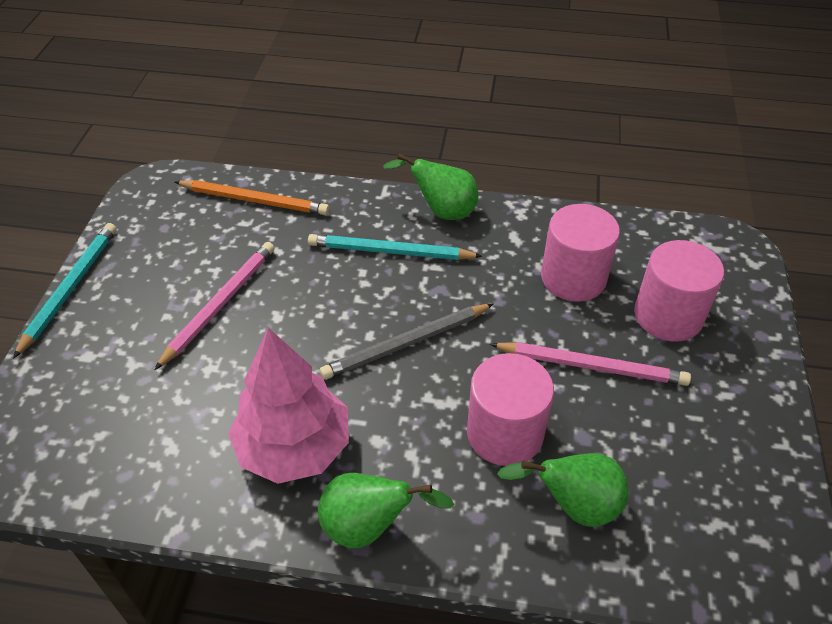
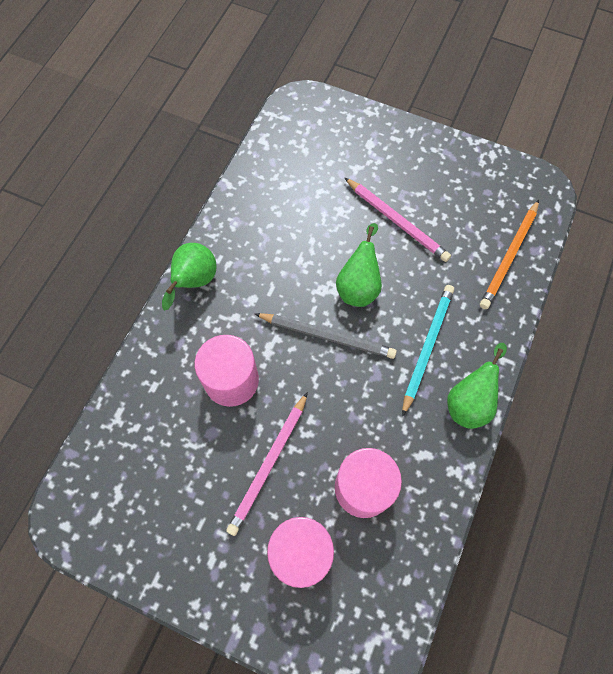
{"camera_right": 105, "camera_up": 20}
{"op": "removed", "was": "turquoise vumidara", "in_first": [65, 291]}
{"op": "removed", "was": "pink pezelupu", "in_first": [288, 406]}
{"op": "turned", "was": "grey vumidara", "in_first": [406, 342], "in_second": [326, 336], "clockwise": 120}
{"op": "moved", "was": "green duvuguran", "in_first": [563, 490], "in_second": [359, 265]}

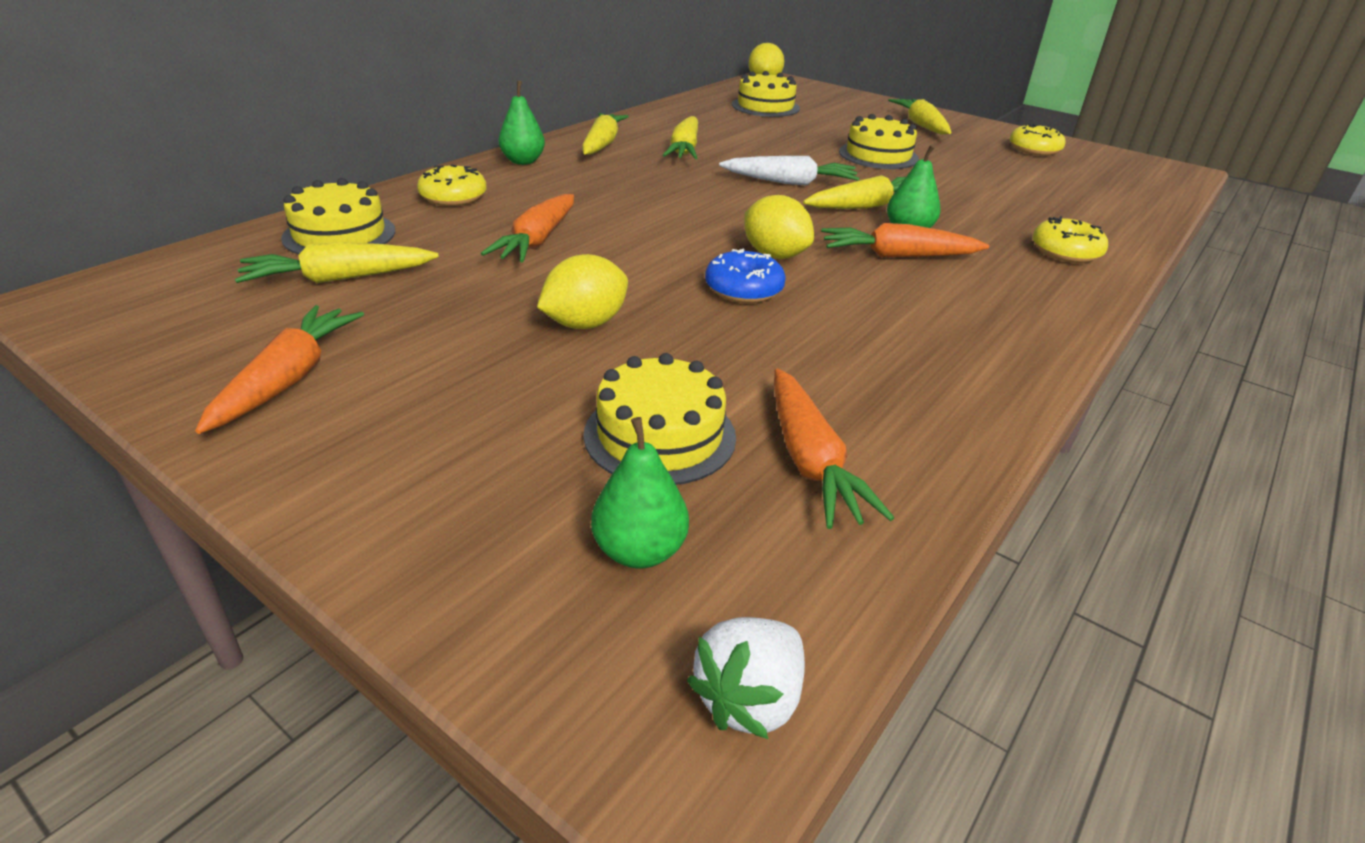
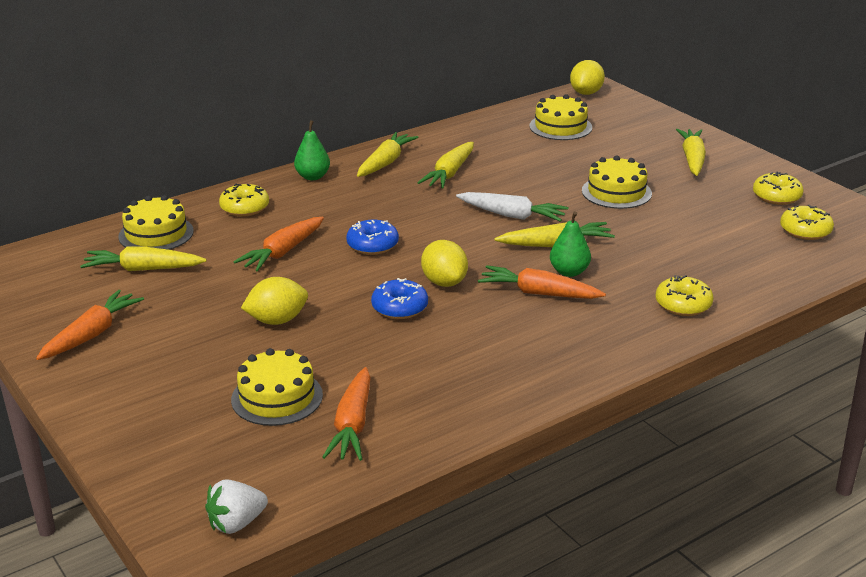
{"camera_right": 20, "camera_up": -5}
{"op": "removed", "was": "green duvuguran", "in_first": [640, 493]}
{"op": "added", "now": "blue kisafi", "in_second": [372, 237]}
{"op": "added", "now": "yellow kisafi", "in_second": [807, 222]}

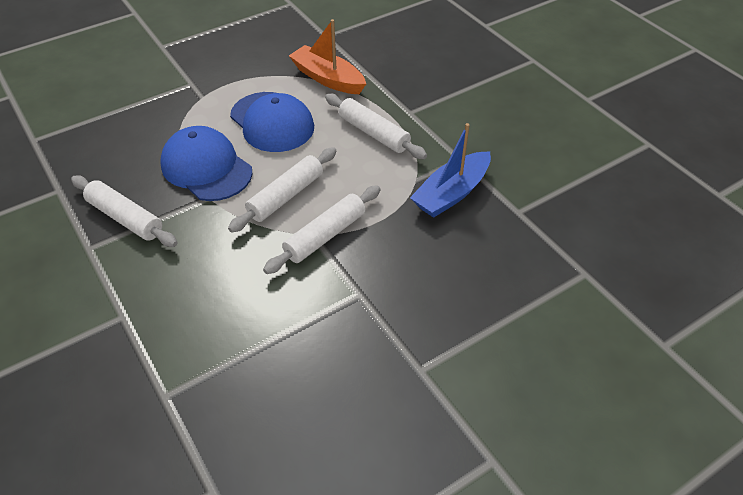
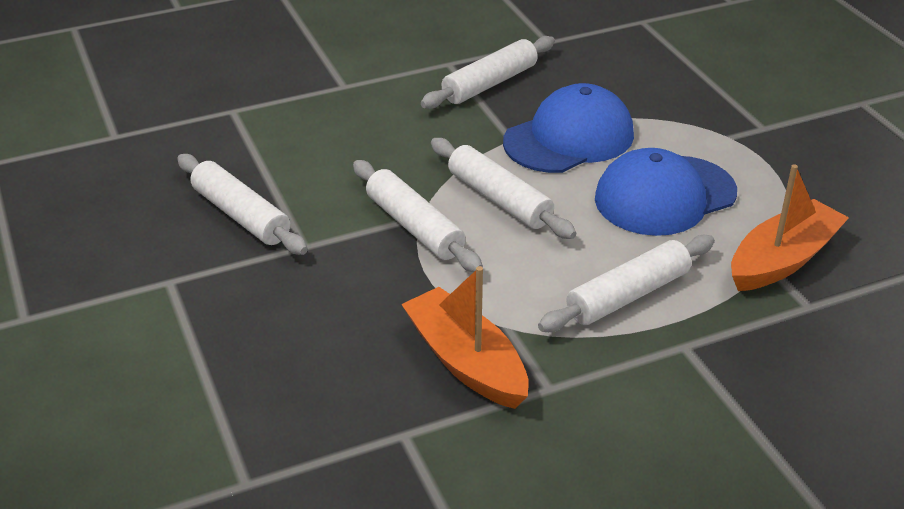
{"camera_right": 100, "camera_up": -10}
{"op": "recoloured", "was": "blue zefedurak", "now": "orange zefedurak", "in_first": [450, 170], "in_second": [465, 337]}
{"op": "added", "now": "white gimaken", "in_second": [242, 204]}

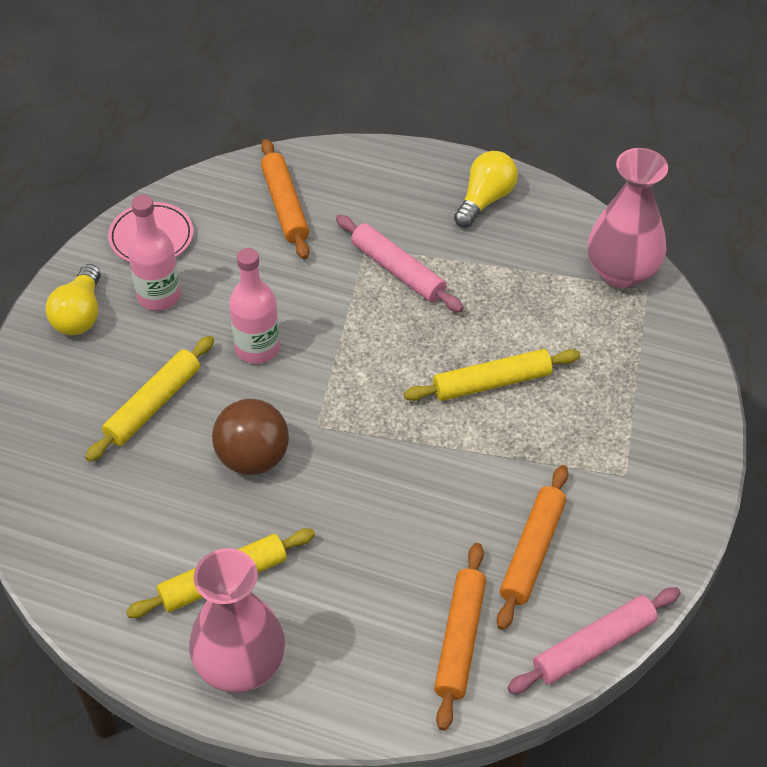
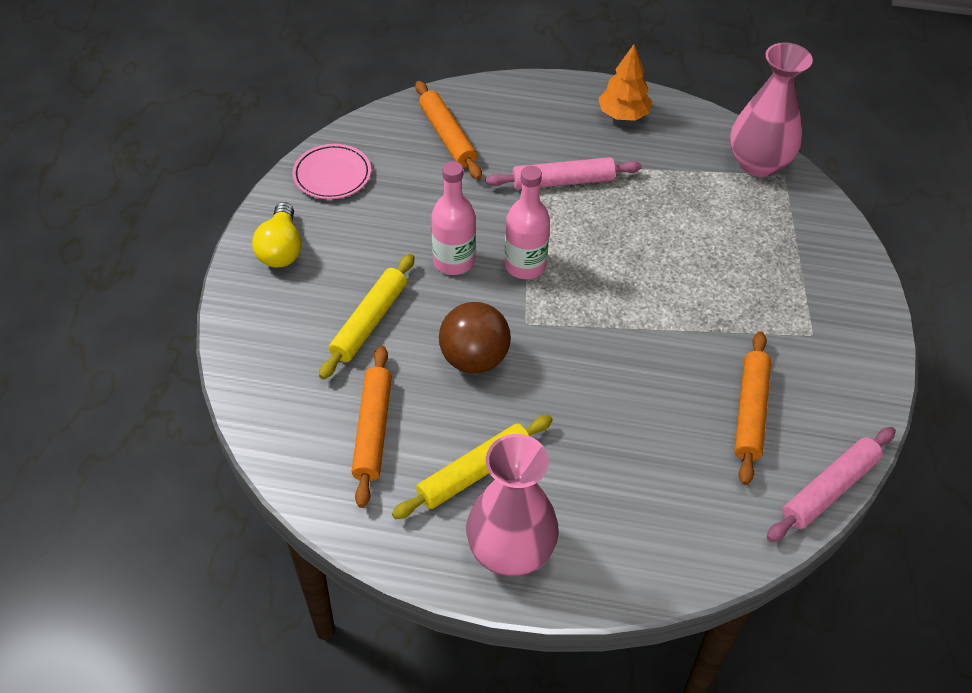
{"camera_right": -10, "camera_up": 0}
{"op": "moved", "was": "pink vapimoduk", "in_first": [154, 253], "in_second": [527, 222]}
{"op": "turned", "was": "pink gimaken", "in_first": [400, 263], "in_second": [564, 173], "clockwise": -45}
{"op": "removed", "was": "yellow gimaken", "in_first": [492, 375]}
{"op": "moved", "was": "orange gimaken", "in_first": [460, 637], "in_second": [371, 427]}
{"op": "replaced", "was": "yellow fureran", "now": "orange pezelupu", "in_first": [486, 189], "in_second": [625, 82]}

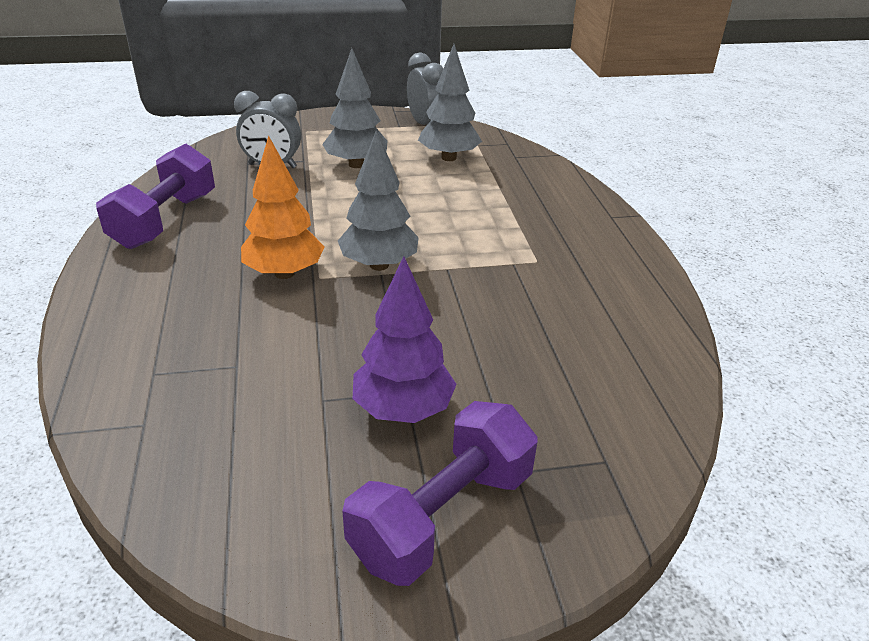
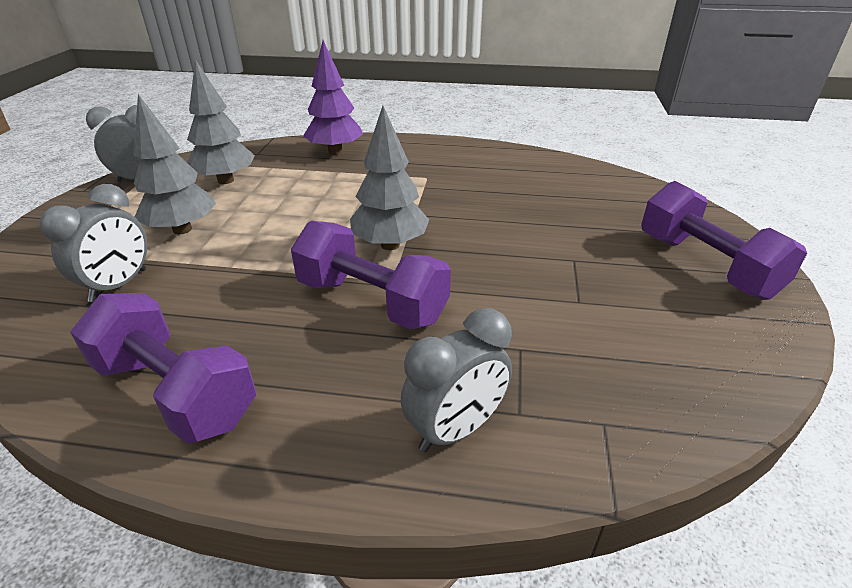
{"camera_right": -70, "camera_up": 0}
{"op": "replaced", "was": "orange pezelupu", "now": "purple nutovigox", "in_first": [282, 207], "in_second": [371, 275]}
{"op": "moved", "was": "purple pezelupu", "in_first": [404, 339], "in_second": [333, 97]}
{"op": "added", "now": "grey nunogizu", "in_second": [456, 380]}

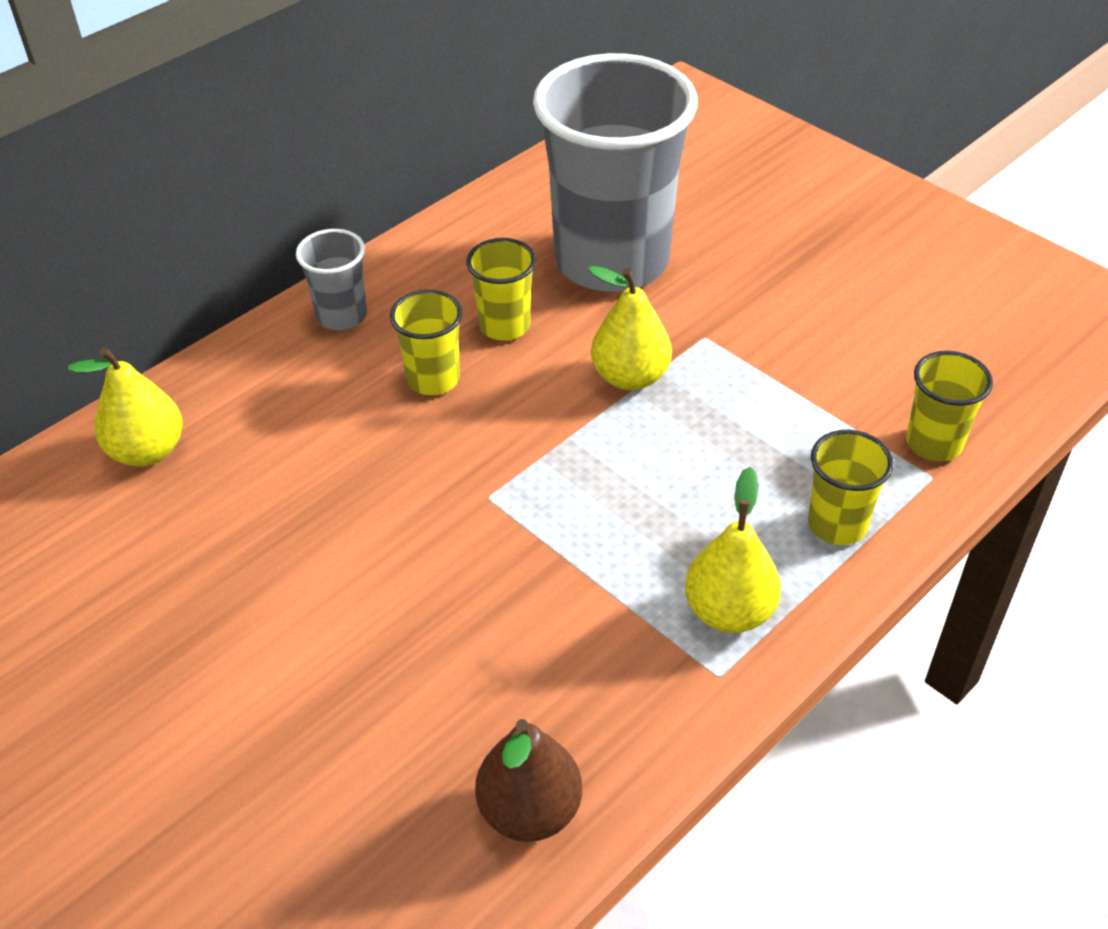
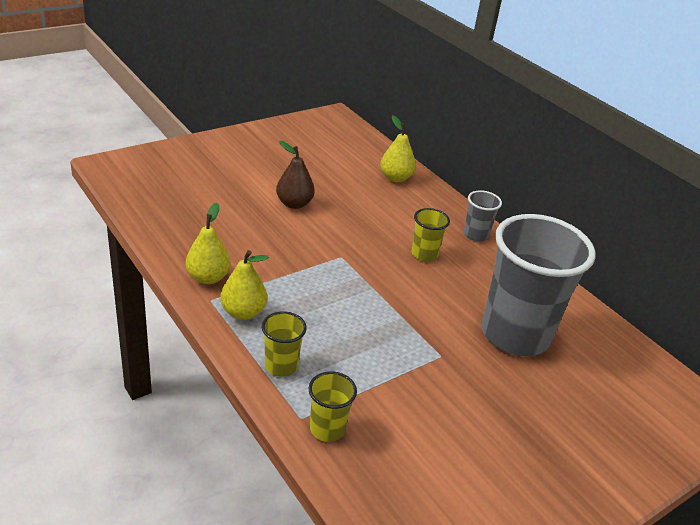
{"camera_right": 95, "camera_up": -10}
{"op": "removed", "was": "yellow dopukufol", "in_first": [501, 289]}
{"op": "moved", "was": "brown duvuguran", "in_first": [528, 780], "in_second": [295, 175]}
{"op": "moved", "was": "yellow duvuguran", "in_first": [630, 328], "in_second": [208, 243]}

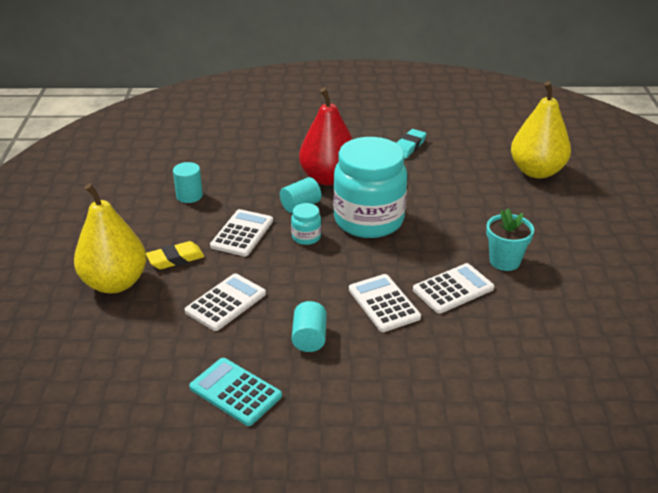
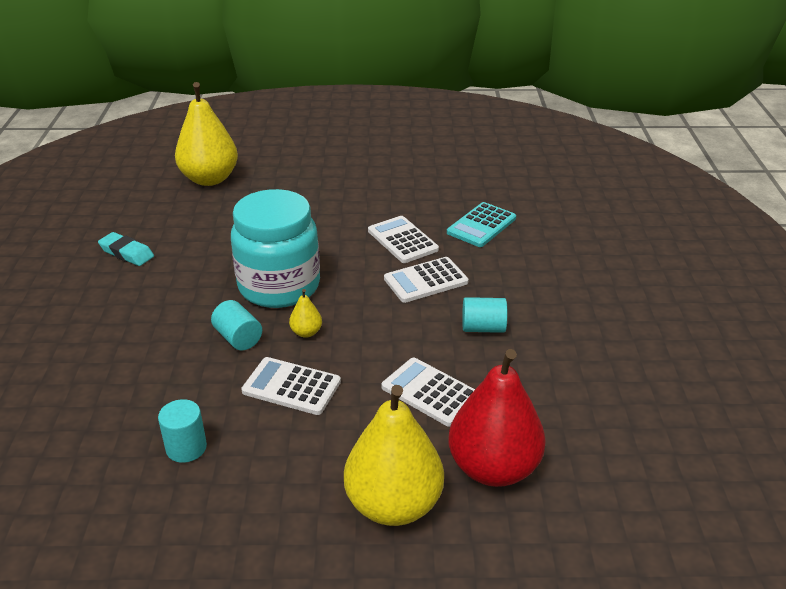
{"camera_right": -90, "camera_up": 0}
{"op": "removed", "was": "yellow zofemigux", "in_first": [175, 255]}
{"op": "moved", "was": "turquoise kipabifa", "in_first": [235, 392], "in_second": [481, 224]}
{"op": "replaced", "was": "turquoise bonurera", "now": "yellow duvuguran", "in_first": [306, 224], "in_second": [305, 313]}
{"op": "moved", "was": "red duvuguran", "in_first": [325, 136], "in_second": [497, 418]}
{"op": "removed", "was": "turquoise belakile", "in_first": [510, 239]}

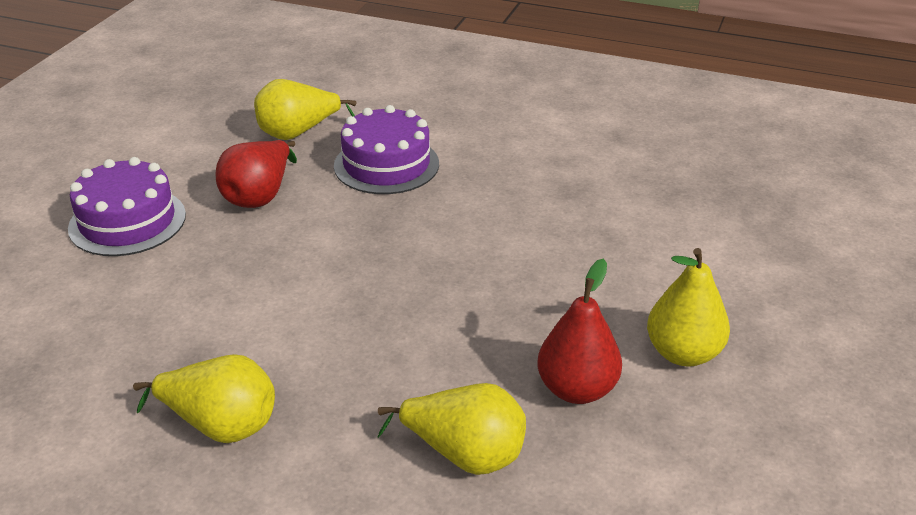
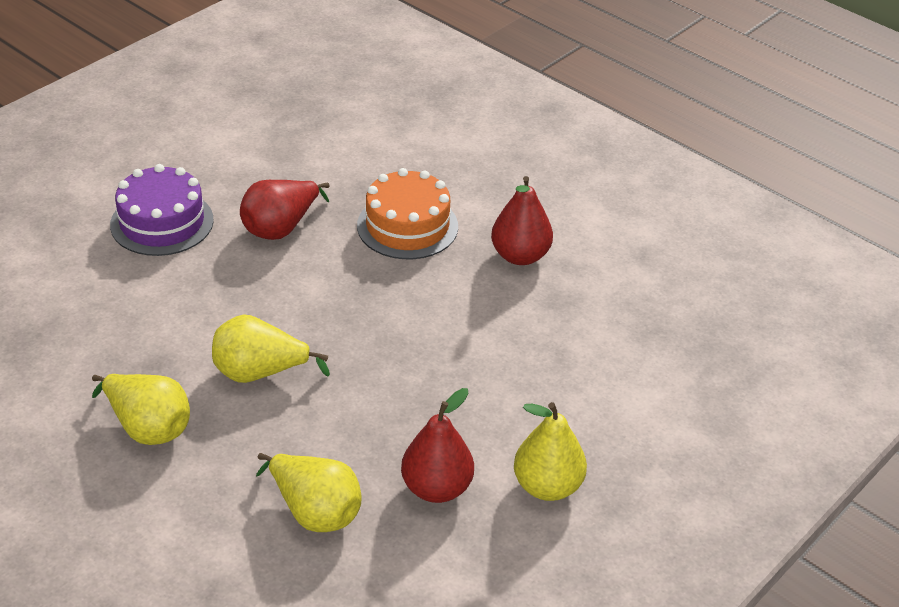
{"camera_right": 20, "camera_up": 5}
{"op": "moved", "was": "yellow duvuguran", "in_first": [305, 109], "in_second": [271, 348]}
{"op": "recoloured", "was": "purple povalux", "now": "orange povalux", "in_first": [386, 149], "in_second": [407, 213]}
{"op": "added", "now": "red duvuguran", "in_second": [522, 220]}

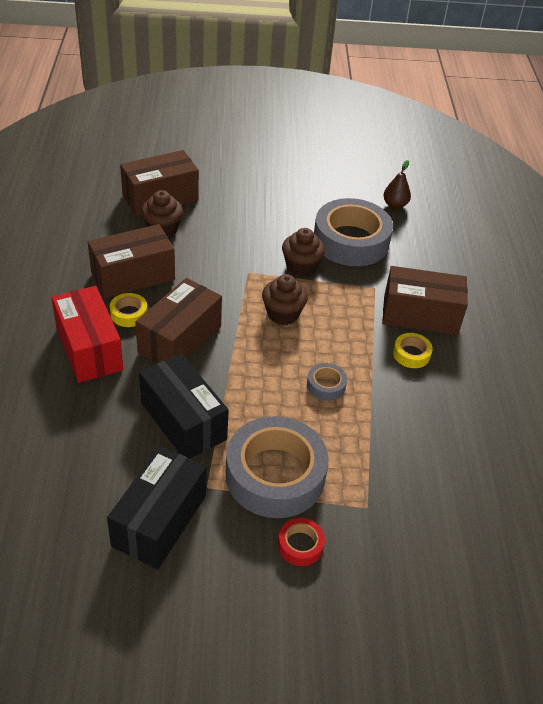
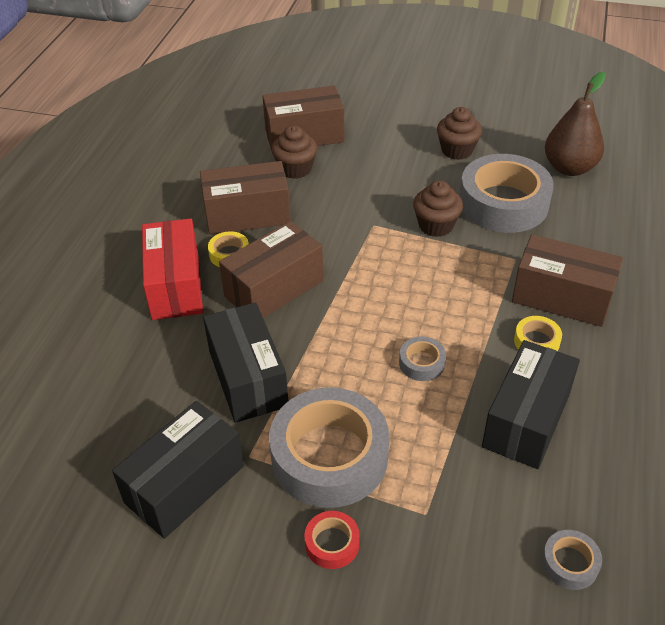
{"camera_right": 20, "camera_up": 0}
{"op": "moved", "was": "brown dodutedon", "in_first": [285, 299], "in_second": [459, 133]}
{"op": "resized", "was": "brown duvuguran", "in_first": [397, 184], "in_second": [575, 124], "ratio": 1.78}
{"op": "added", "now": "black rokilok", "in_second": [531, 404]}
{"op": "added", "now": "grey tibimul", "in_second": [572, 560]}

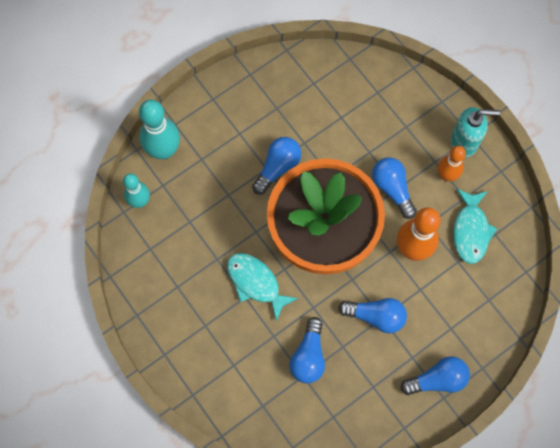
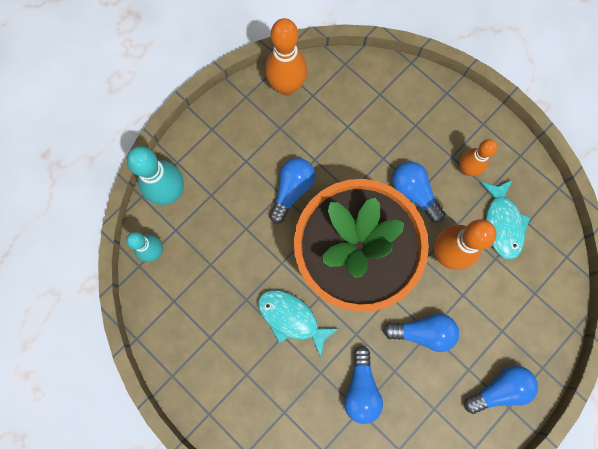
{"camera_right": -10, "camera_up": 5}
{"op": "removed", "was": "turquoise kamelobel", "in_first": [475, 132]}
{"op": "added", "now": "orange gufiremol", "in_second": [286, 56]}

